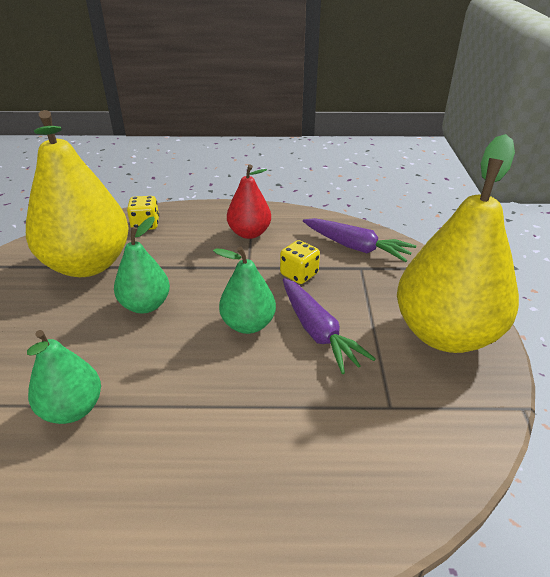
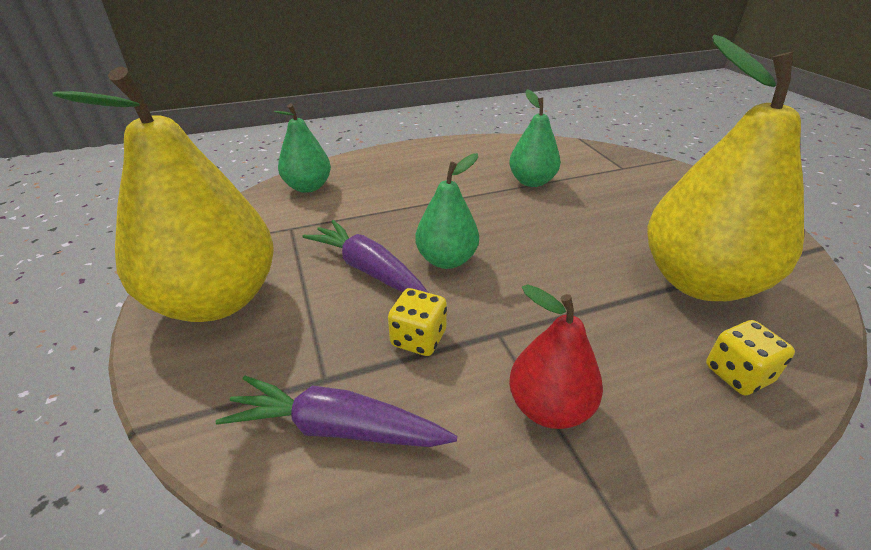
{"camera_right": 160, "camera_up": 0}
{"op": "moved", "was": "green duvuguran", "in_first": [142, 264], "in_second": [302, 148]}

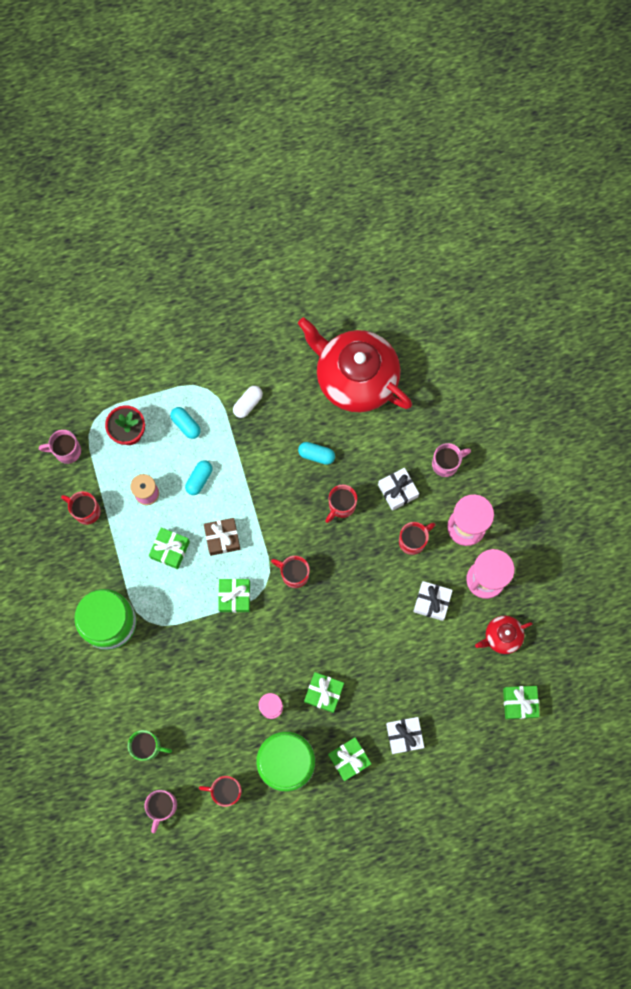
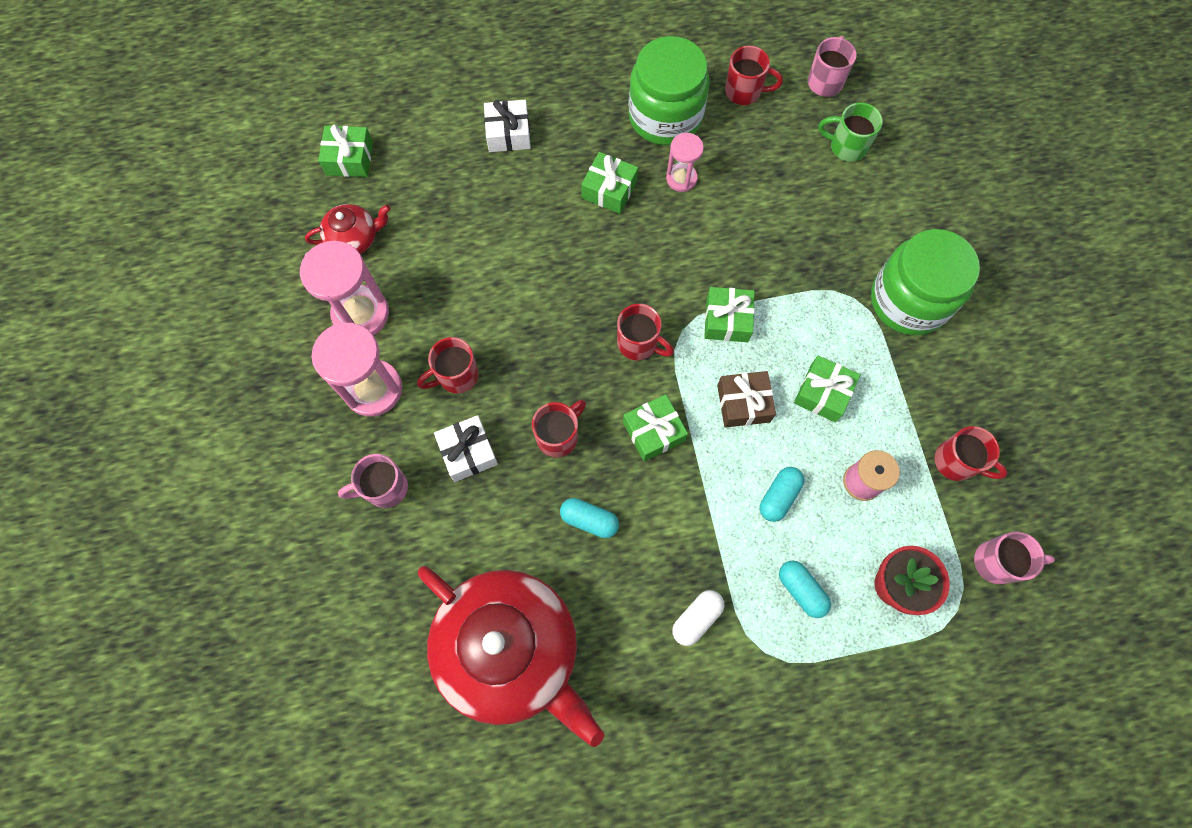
{"camera_right": -175, "camera_up": -5}
{"op": "moved", "was": "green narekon", "in_first": [349, 759], "in_second": [655, 427]}
{"op": "removed", "was": "white narekon", "in_first": [433, 601]}

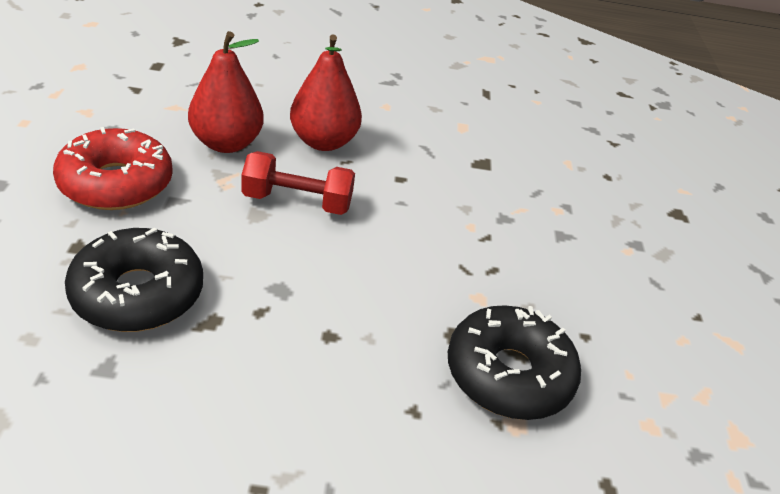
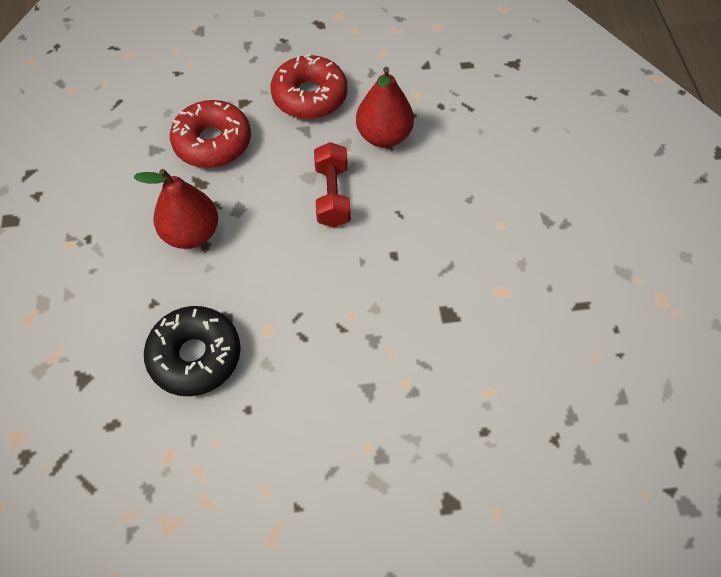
{"camera_right": 85, "camera_up": 20}
{"op": "recoloured", "was": "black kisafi", "now": "red kisafi", "in_first": [134, 280], "in_second": [210, 134]}
{"op": "moved", "was": "red duvuguran", "in_first": [326, 92], "in_second": [176, 209]}

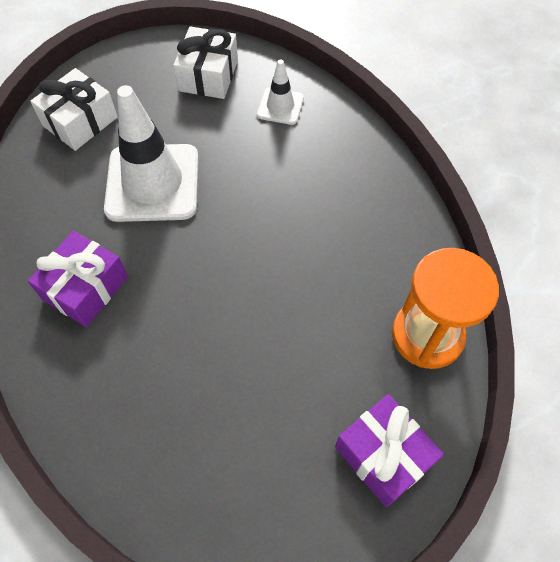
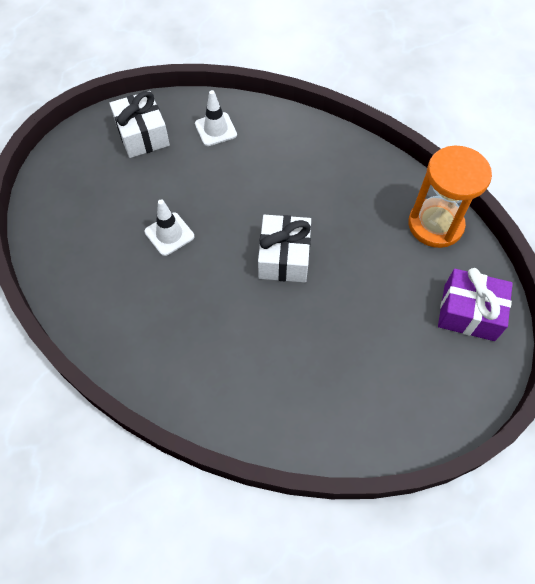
{"camera_right": -35, "camera_up": 0}
{"op": "removed", "was": "purple narekon", "in_first": [78, 279]}
{"op": "moved", "was": "white narekon", "in_first": [74, 109], "in_second": [284, 248]}
{"op": "resized", "was": "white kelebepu", "in_first": [151, 153], "in_second": [169, 227], "ratio": 0.5}

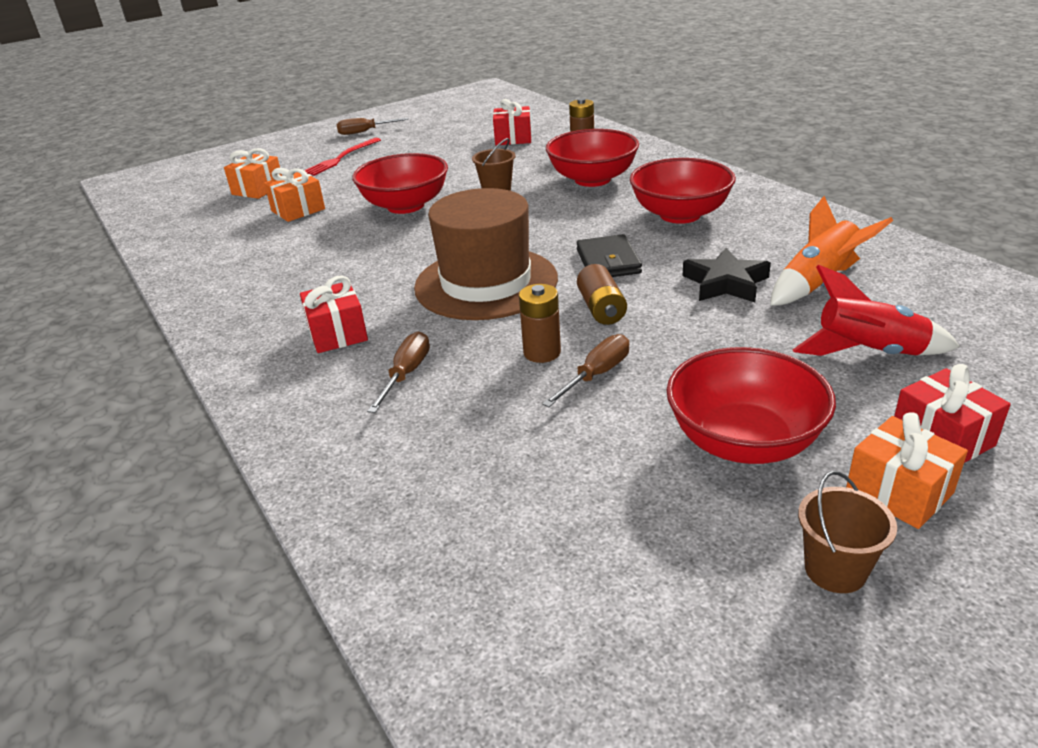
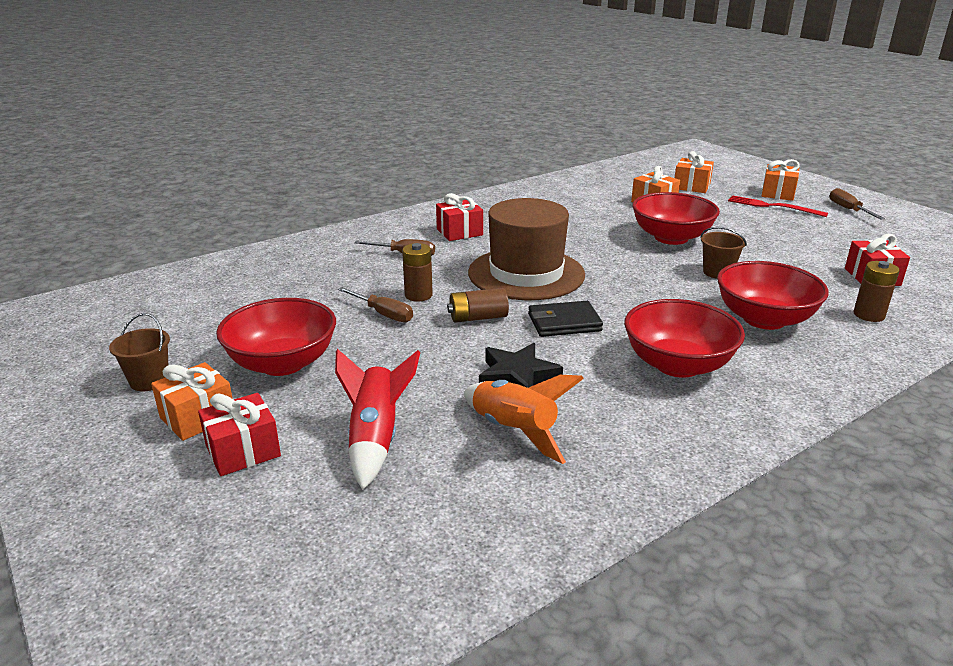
{"camera_right": 85, "camera_up": -5}
{"op": "added", "now": "orange narekon", "in_second": [780, 180]}

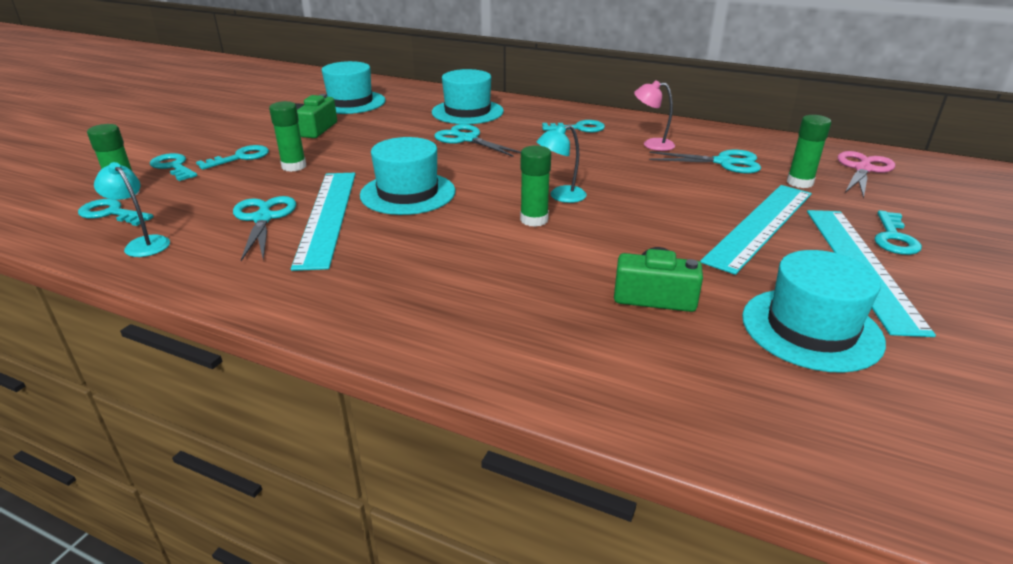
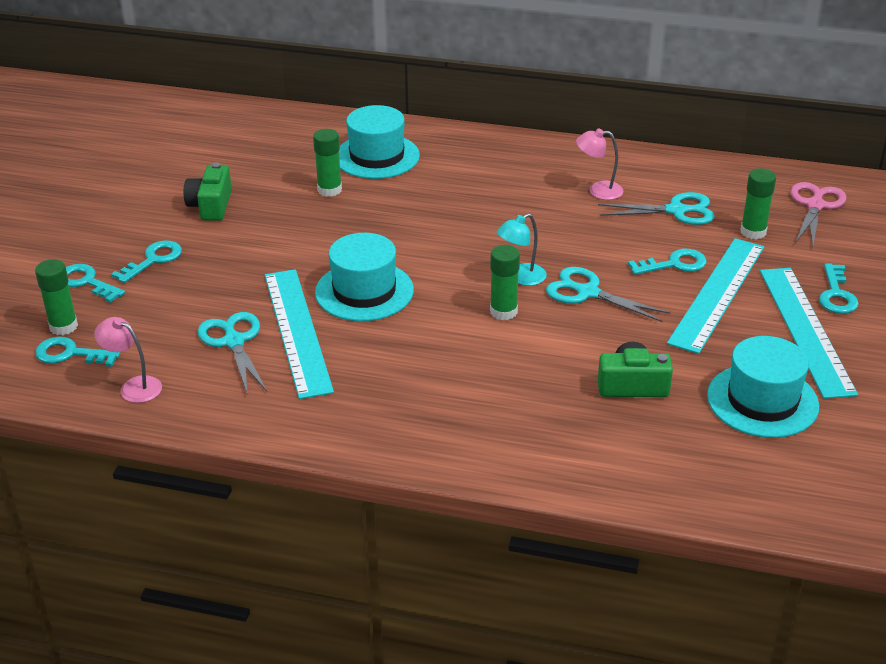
{"camera_right": -10, "camera_up": 5}
{"op": "recoloured", "was": "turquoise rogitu", "now": "pink rogitu", "in_first": [132, 209], "in_second": [128, 360]}
{"op": "moved", "was": "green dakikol", "in_first": [287, 136], "in_second": [327, 163]}
{"op": "removed", "was": "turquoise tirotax", "in_first": [354, 87]}
{"op": "moved", "was": "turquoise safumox", "in_first": [477, 140], "in_second": [608, 294]}
{"op": "moved", "was": "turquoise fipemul", "in_first": [573, 126], "in_second": [667, 262]}

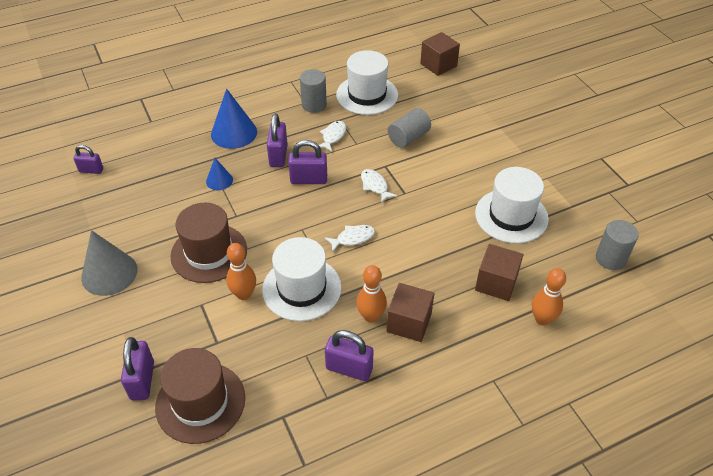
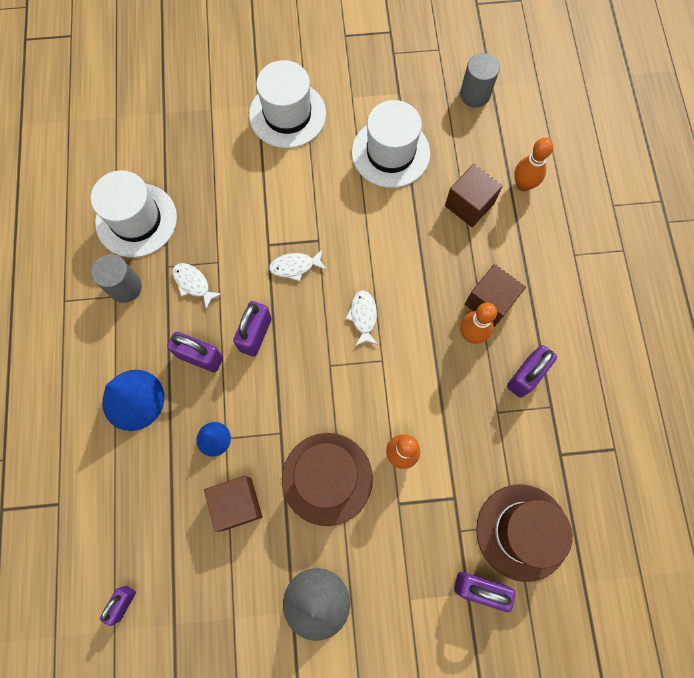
{"camera_right": -70, "camera_up": 25}
{"op": "moved", "was": "white tirotax", "in_first": [302, 279], "in_second": [287, 104]}
{"op": "removed", "was": "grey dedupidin", "in_first": [409, 128]}
{"op": "moved", "was": "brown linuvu", "in_first": [440, 54], "in_second": [233, 504]}

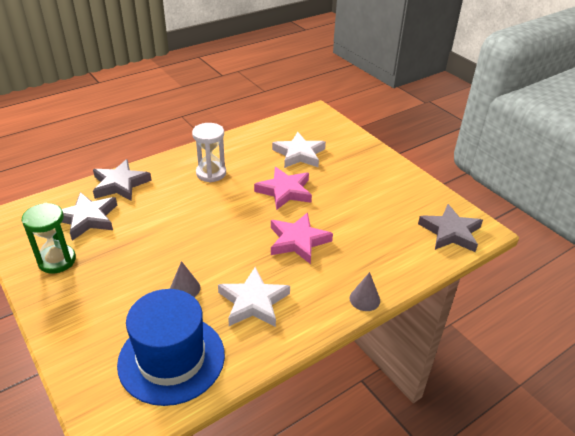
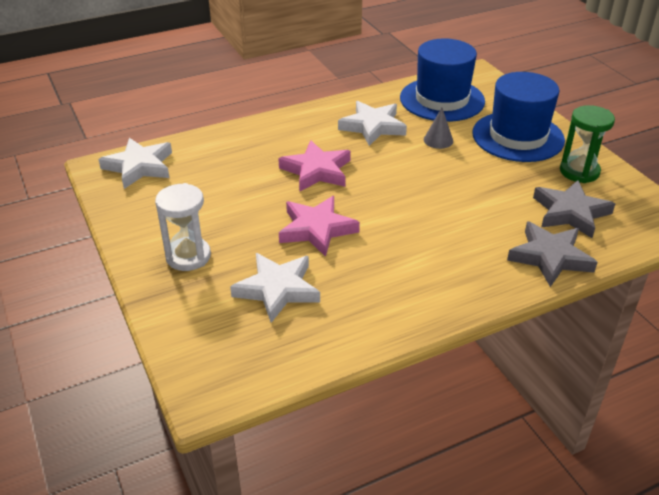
{"camera_right": -170, "camera_up": 0}
{"op": "moved", "was": "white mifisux", "in_first": [209, 153], "in_second": [183, 227]}
{"op": "removed", "was": "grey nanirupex", "in_first": [365, 291]}
{"op": "recoloured", "was": "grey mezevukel", "now": "white mezevukel", "in_first": [450, 228], "in_second": [135, 163]}
{"op": "added", "now": "blue tirotax", "in_second": [518, 117]}

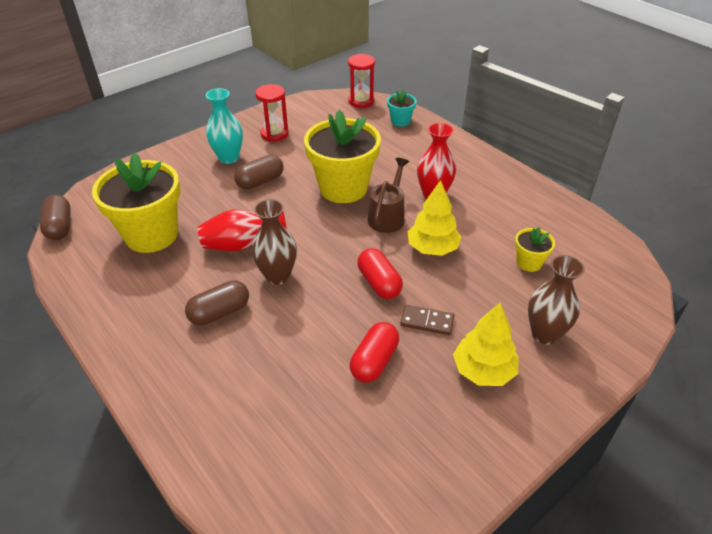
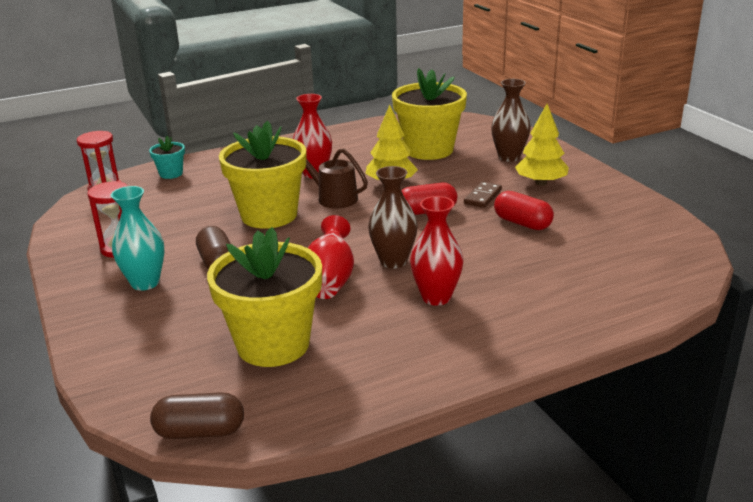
{"camera_right": -75, "camera_up": -15}
{"op": "replaced", "was": "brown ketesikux", "now": "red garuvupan", "in_first": [217, 302], "in_second": [436, 251]}
{"op": "resized", "was": "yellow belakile", "in_first": [535, 249], "in_second": [429, 114], "ratio": 2.19}

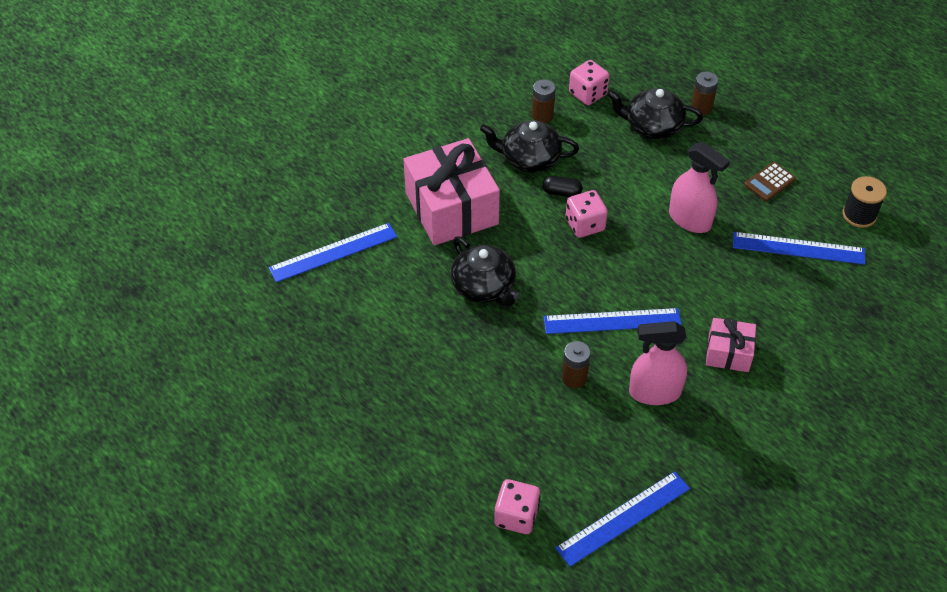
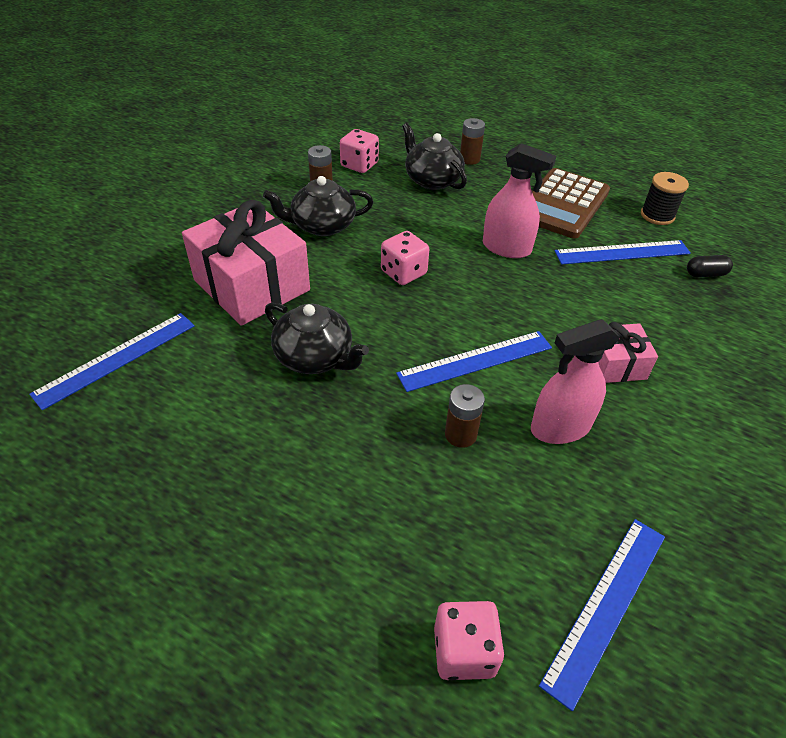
{"camera_right": -20, "camera_up": -5}
{"op": "moved", "was": "black ketesikux", "in_first": [562, 186], "in_second": [710, 266]}
{"op": "turned", "was": "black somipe", "in_first": [655, 113], "in_second": [434, 156], "clockwise": 60}
{"op": "resized", "was": "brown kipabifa", "in_first": [770, 181], "in_second": [571, 203], "ratio": 2.14}

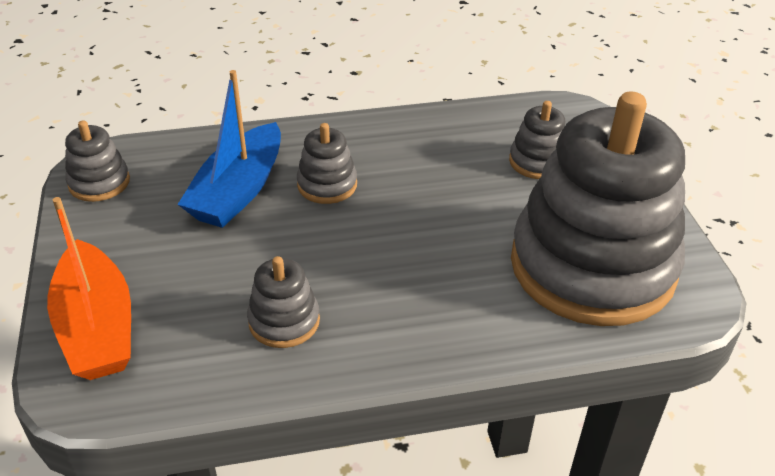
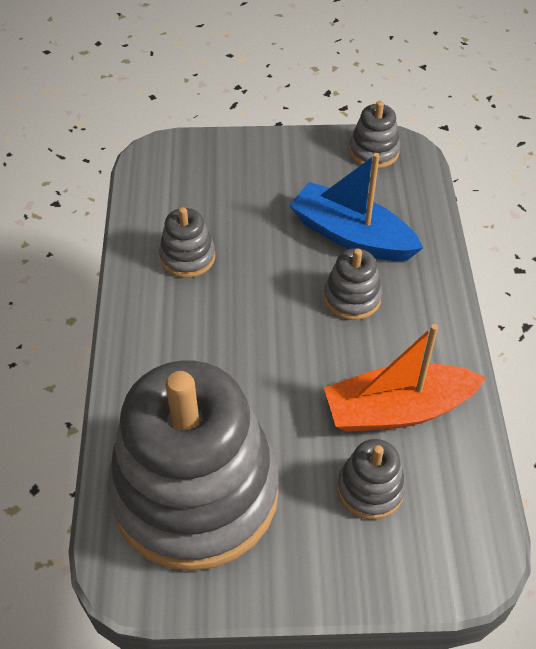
{"camera_right": 100, "camera_up": 10}
{"op": "moved", "was": "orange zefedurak", "in_first": [89, 288], "in_second": [405, 378]}

